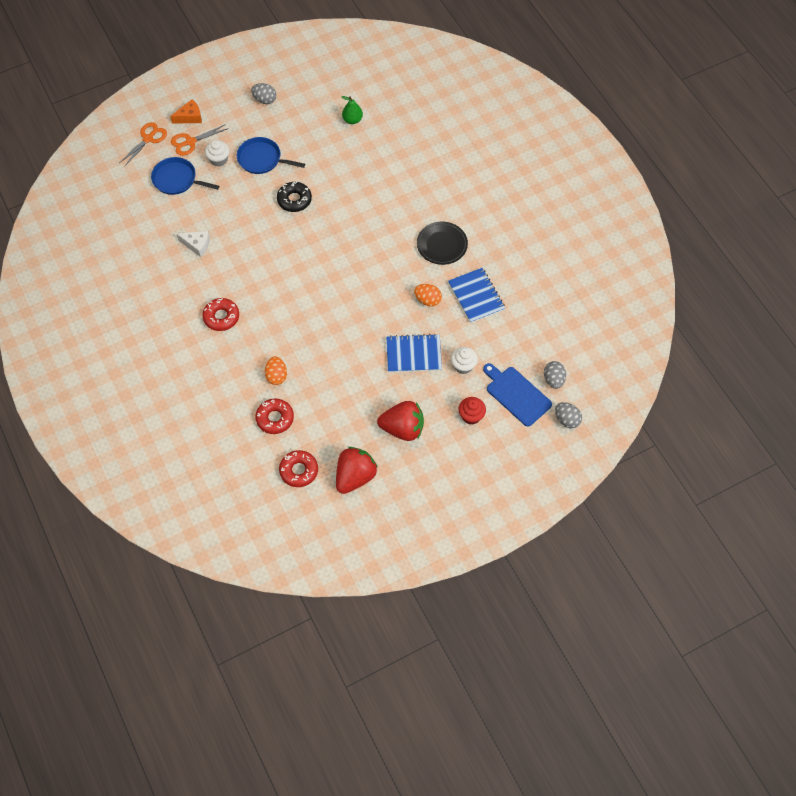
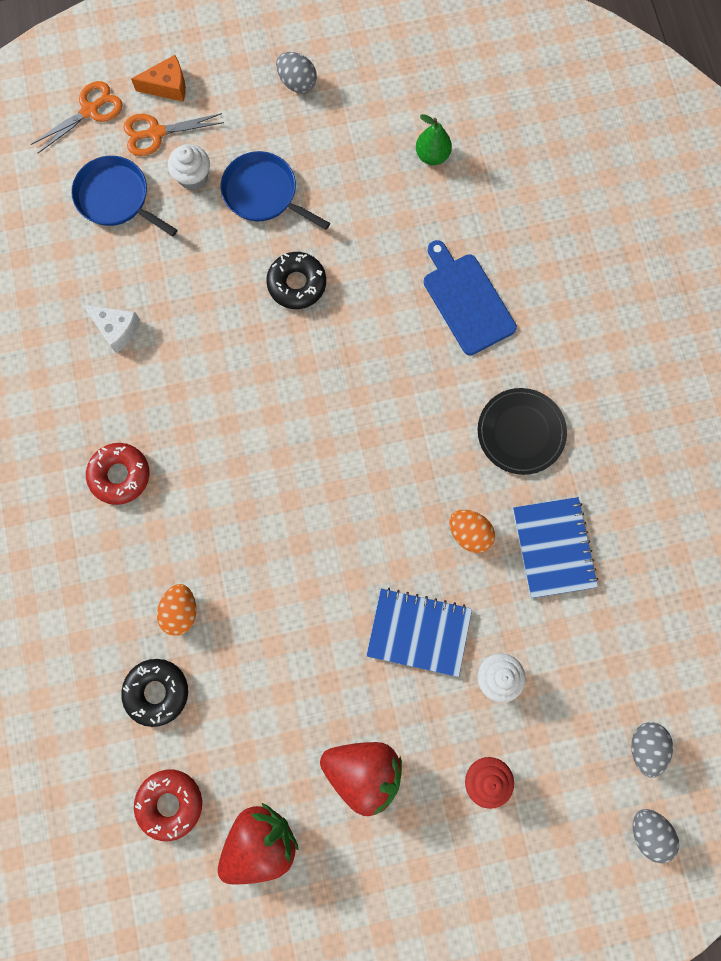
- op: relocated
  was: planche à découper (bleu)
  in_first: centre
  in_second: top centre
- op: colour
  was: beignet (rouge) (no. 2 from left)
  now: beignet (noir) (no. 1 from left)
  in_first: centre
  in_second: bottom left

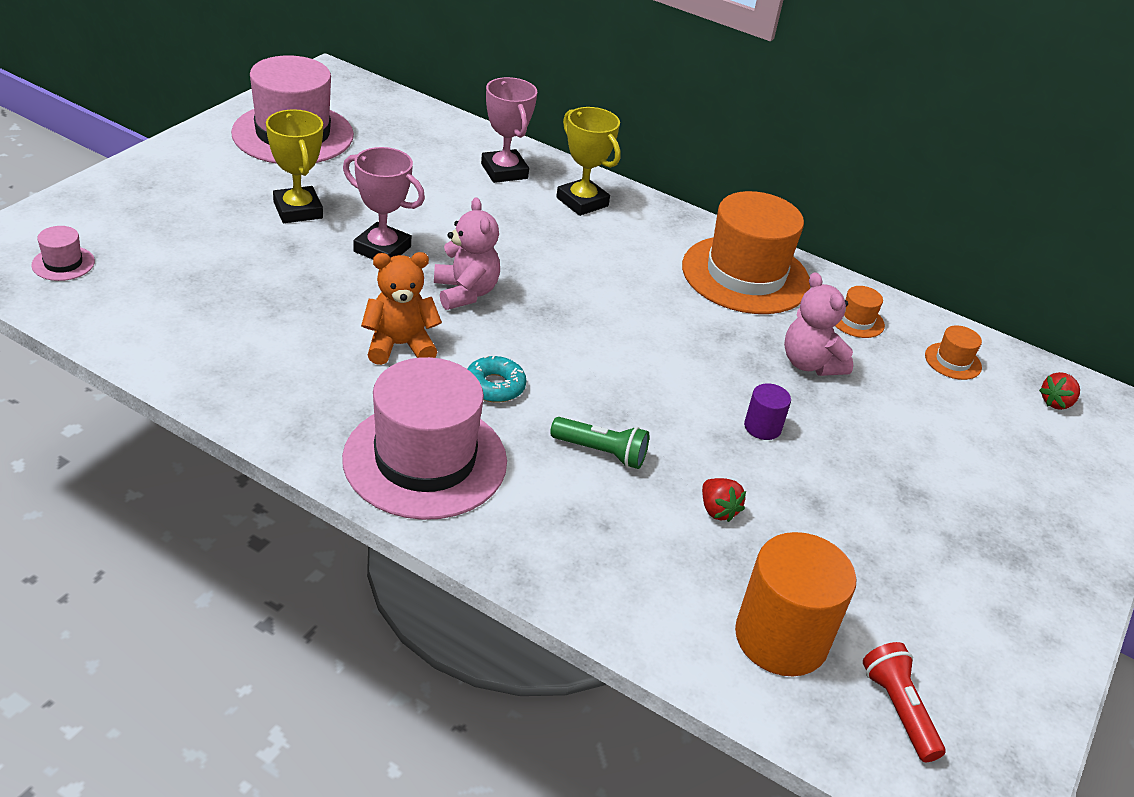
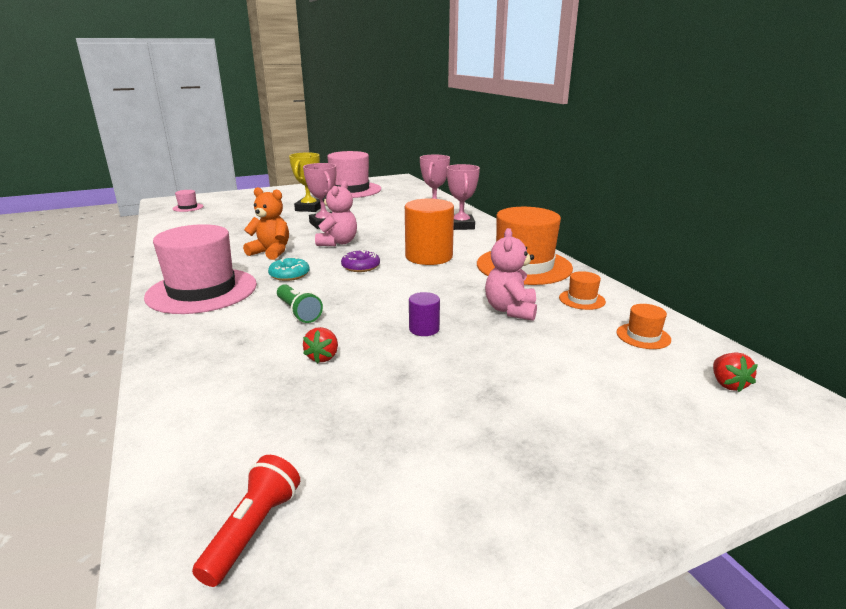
- op: appeared
  now: beignet (violet)
  in_second: centre
- op: relocated
  was: cylindre (orange)
  in_first: bottom right
  in_second: centre
- op: colour
  was: trophée (jaune) (no. 2 from left)
  now: trophée (rose) (no. 3 from left)
  in_first: top centre
  in_second: top centre
- op: spun
  was: fraise (rouge) (no. 2 from left)
  in_first: middle right
  in_second: middle right
  clockwise: -90

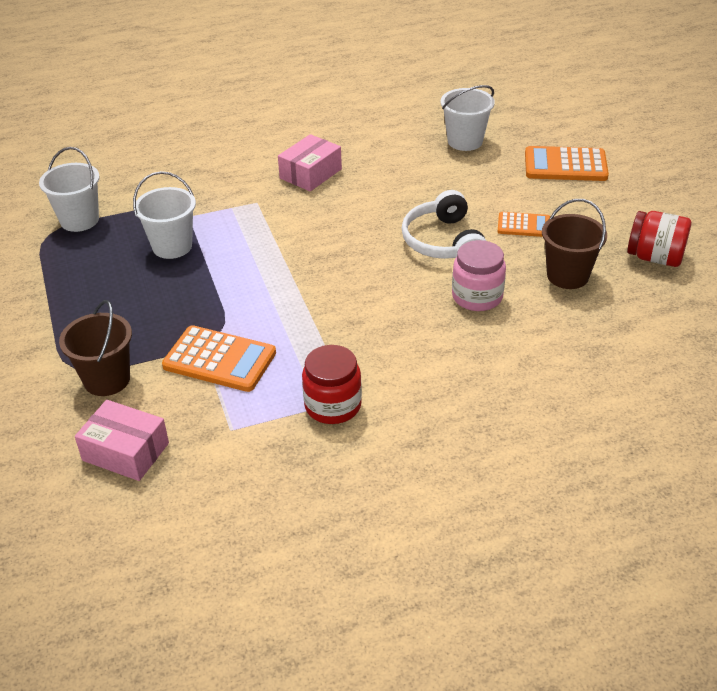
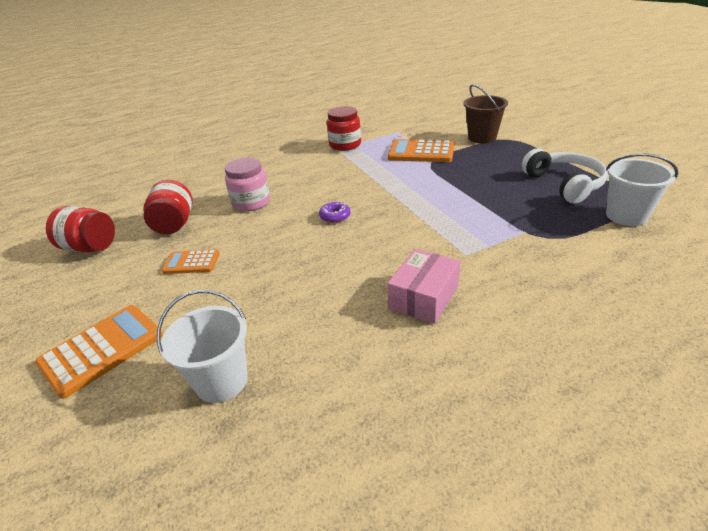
- op: missing
  was: boîte (rose) (no. 1 from left)
  in_first: middle left
- op: missing
  was: seau (blanc) (no. 2 from left)
  in_first: top left
- op: appeared
  now: beignet (violet)
  in_second: centre
- op: relocated
  was: casque audio (blanc)
  in_first: top centre
  in_second: top right
- op: exchanged
  was: seau (marron) (no. 2 from left)
  now: bocal (rouge) (no. 2 from left)
  in_first: middle right
  in_second: middle left
- op: spun
  was: calculatrice (orange) (no. 3 from left in the first image)
  in_first: top right
  in_second: middle left
  clockwise: -45

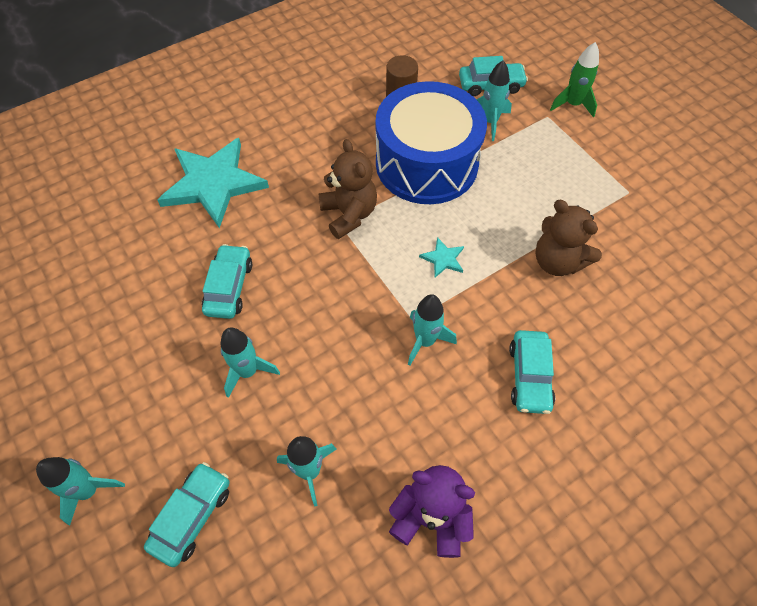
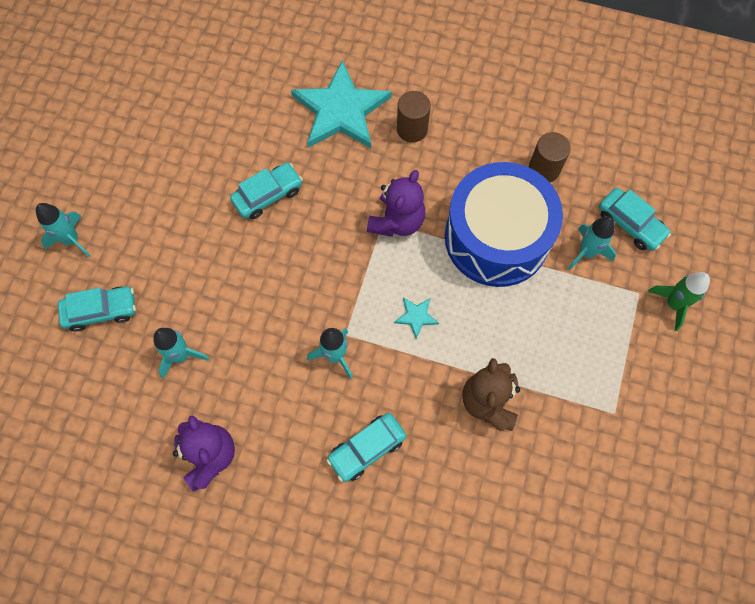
- op: missing
  was: fusée (turquoise) (no. 2 from left)
  in_first: middle left
- op: appeared
  now: cylindre (marron) (no. 1 from left)
  in_second: top centre
- op: colour
  was: ours en peluche (marron) (no. 1 from left)
  now: ours en peluche (violet) (no. 2 from left)
  in_first: top centre
  in_second: centre

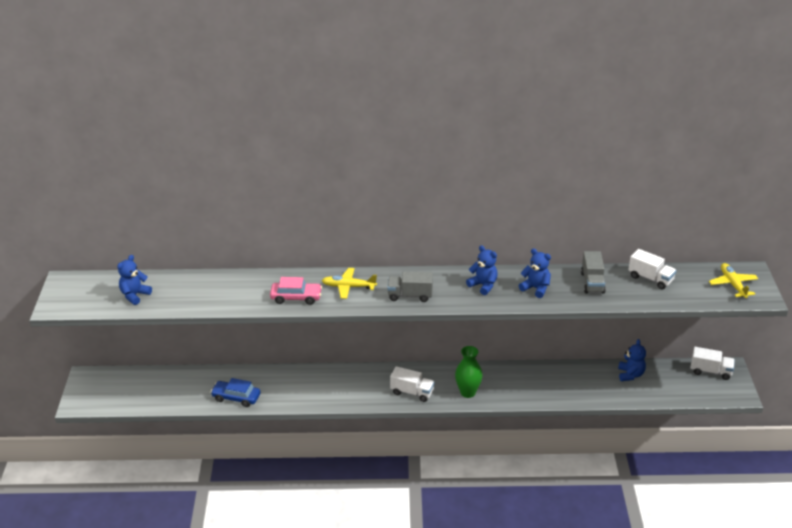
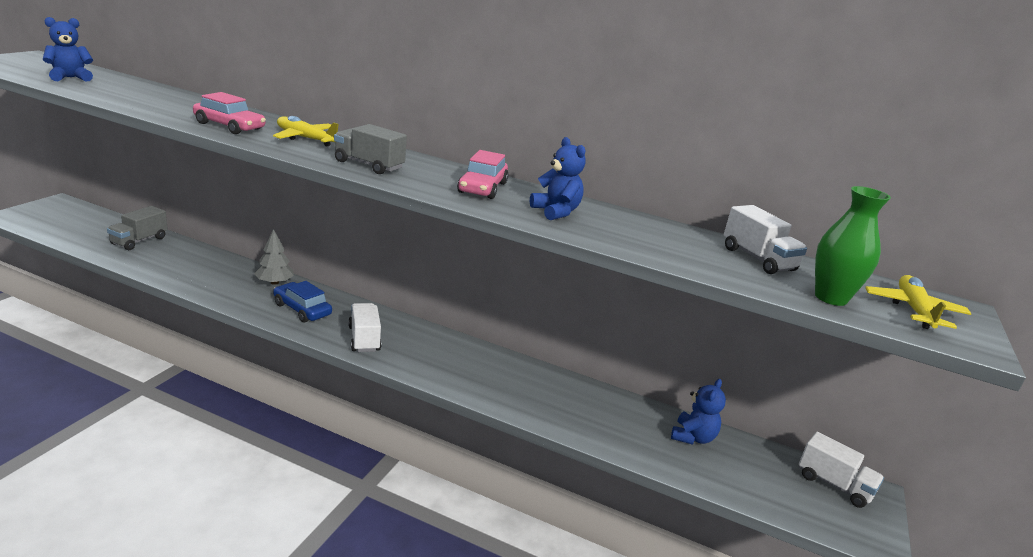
- op: appeared
  now: arbre (gris)
  in_second: middle left
- op: relocated
  was: voiture (bleu)
  in_first: bottom left
  in_second: middle left
- op: relocated
  was: vase (vert)
  in_first: bottom centre
  in_second: middle right
- op: relocated
  was: camion (gris) (no. 2 from left in the first image)
  now: camion (gris) (no. 1 from left)
  in_first: middle right
  in_second: middle left
- op: exchanged
  was: ours en peluche (bleu) (no. 2 from left)
  now: voiture (rose) (no. 2 from left)
  in_first: centre
  in_second: top centre
- op: spun
  was: camion (blanc) (no. 1 from left)
  in_first: bottom centre
  in_second: centre
  clockwise: -150

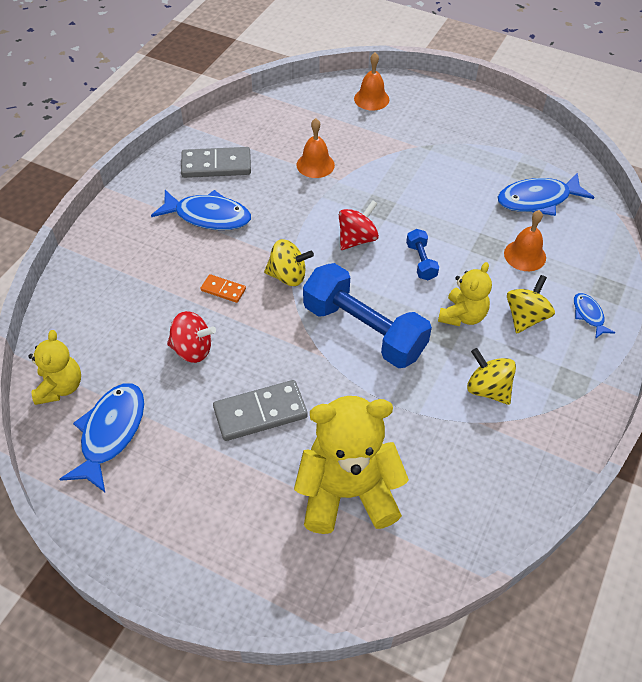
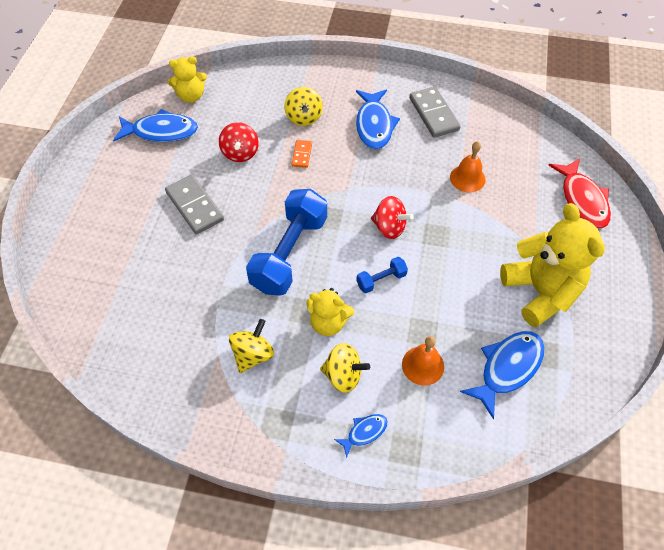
- op: relocated
  was: toupie (jaune) (no. 1 from left in the first image)
  now: toupie (jaune) (no. 2 from left)
  in_first: centre
  in_second: top centre
- op: relocated
  was: ours en peluche (jaune) (no. 2 from left in the first image)
  now: ours en peluche (jaune) (no. 3 from left)
  in_first: bottom centre
  in_second: middle right
- op: exchanged
  was: cloche (orange) (no. 2 from left)
  now: poisson (rouge)
  in_first: top centre
  in_second: middle right
- op: spun
  was: poisson (bleu) (no. 3 from left in the first image)
  in_first: top right
  in_second: bottom right
  clockwise: 75

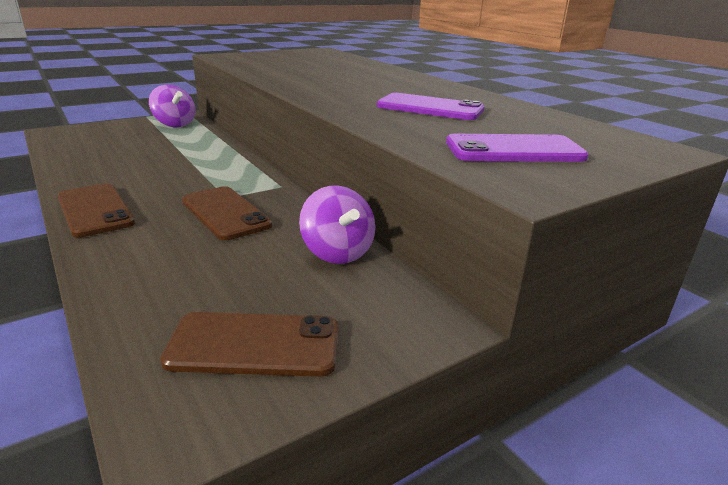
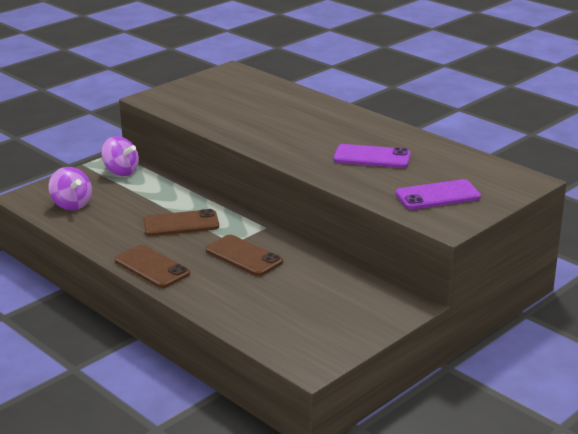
- op: relocated
  was: téléphone (marron) (no. 3 from left in the first image)
  now: téléphone (marron) (no. 2 from left)
  in_first: bottom centre
  in_second: middle left
- op: relocated
  was: toupie (violet) (no. 2 from left in the first image)
  now: toupie (violet) (no. 1 from left)
  in_first: centre
  in_second: middle left

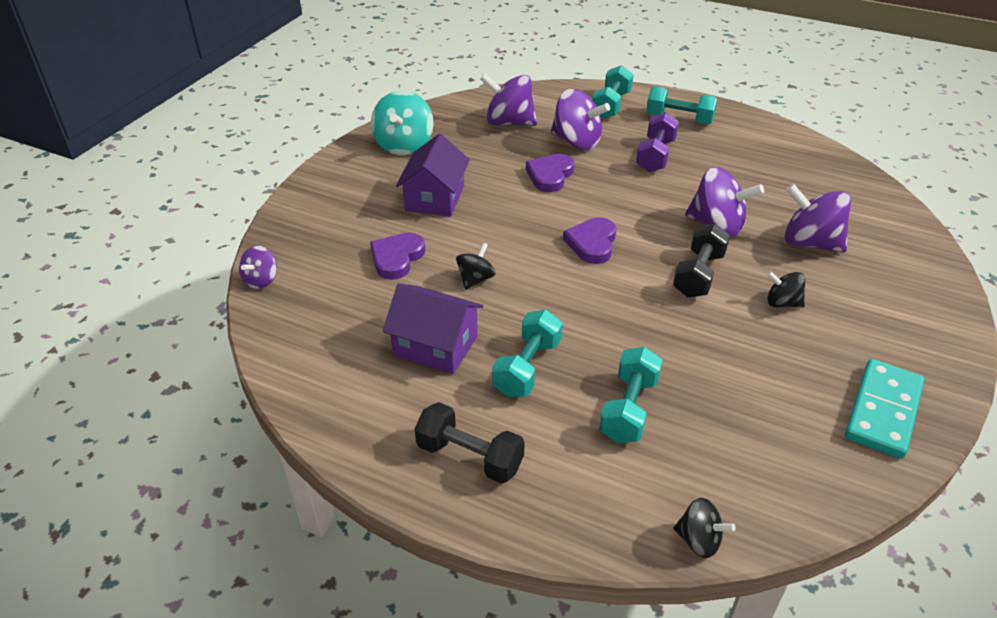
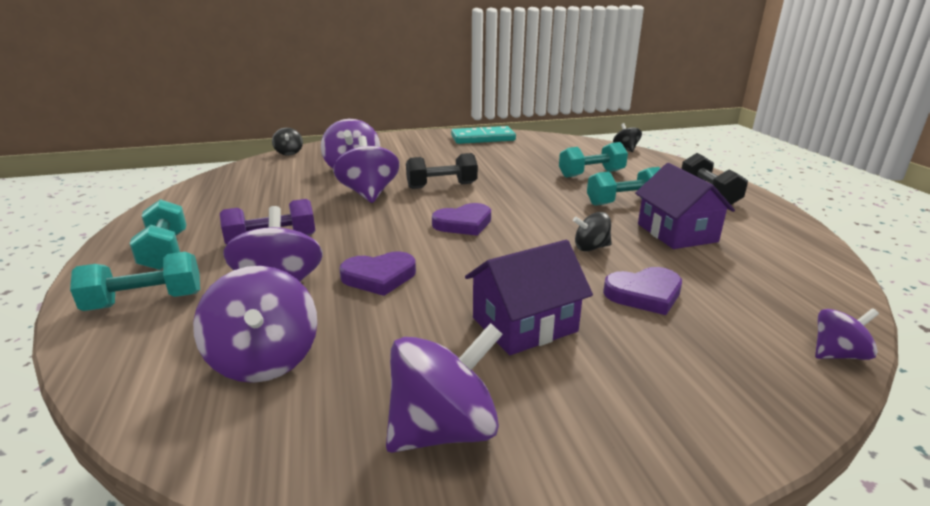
- op: relocated
  was: toupie (noir) (no. 3 from left in the first image)
  now: toupie (noir) (no. 1 from left)
  in_first: middle right
  in_second: top left
- op: colour
  was: toupie (turquoise)
  now: toupie (violet) (no. 5 from left)
  in_first: top centre
  in_second: bottom centre

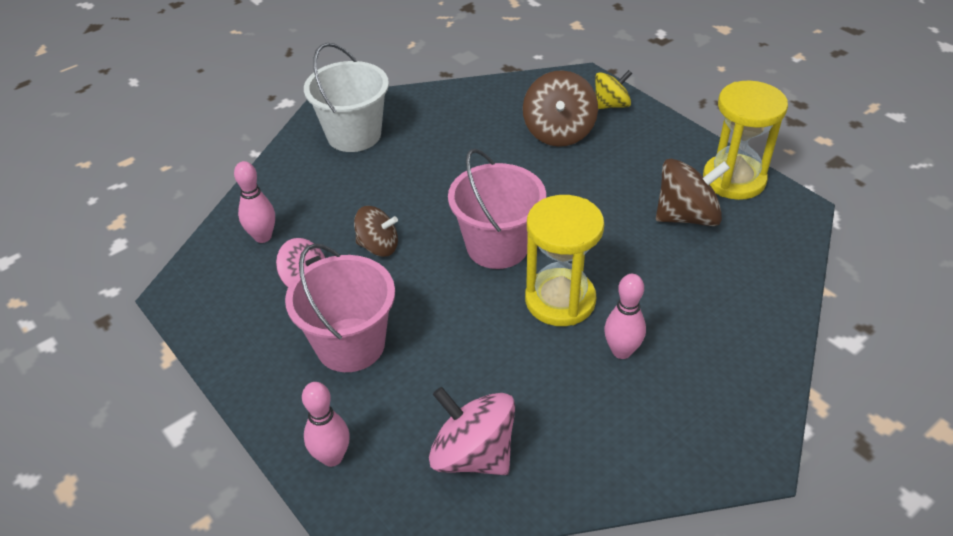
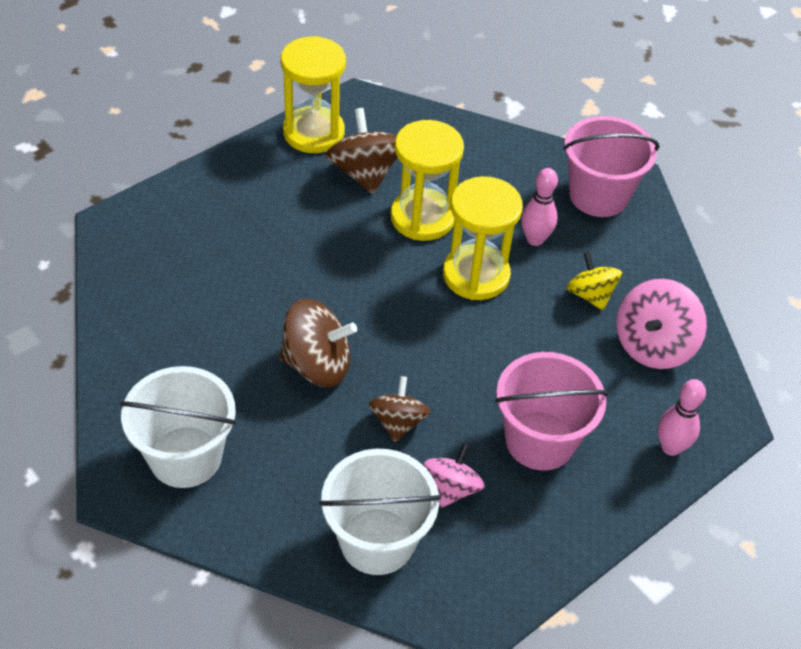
- op: appeared
  now: sablier (jaune) (no. 2 from left)
  in_second: top centre
- op: relocated
  was: seau (rose) (no. 2 from left)
  in_first: centre
  in_second: top right
- op: relocated
  was: toupie (marron) (no. 2 from left in the first image)
  now: toupie (marron) (no. 1 from left)
  in_first: top centre
  in_second: centre
- op: relocated
  was: toupie (jaune)
  in_first: top centre
  in_second: middle right
- op: exchanged
  was: quille (rose) (no. 1 from left)
  now: seau (blanc) (no. 2 from left)
  in_first: middle left
  in_second: bottom centre

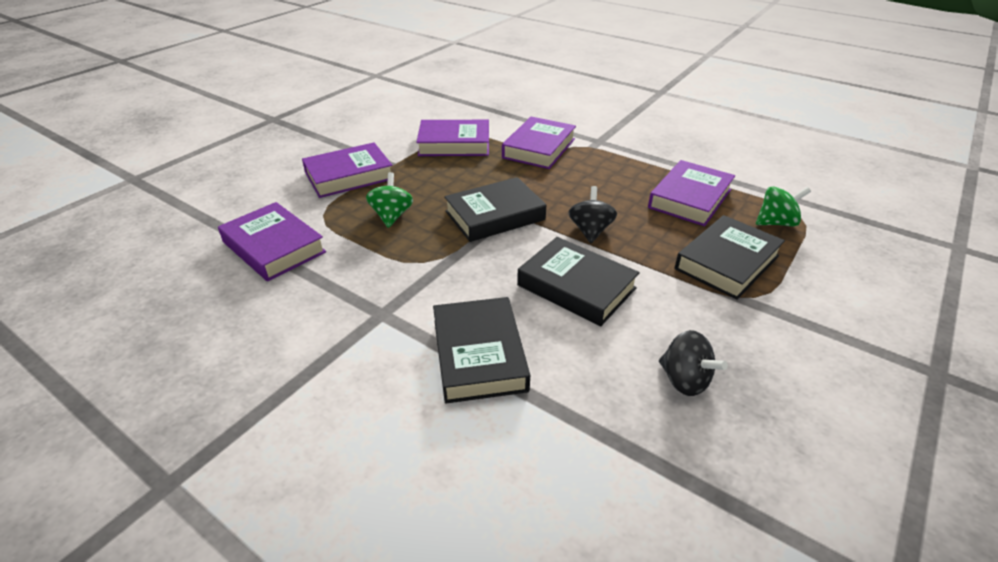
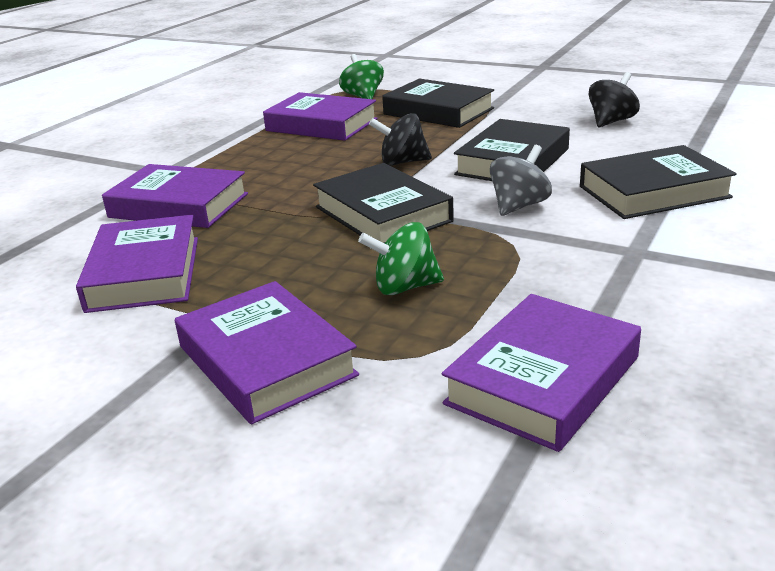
- op: appeared
  now: toupie (gris)
  in_second: top right

